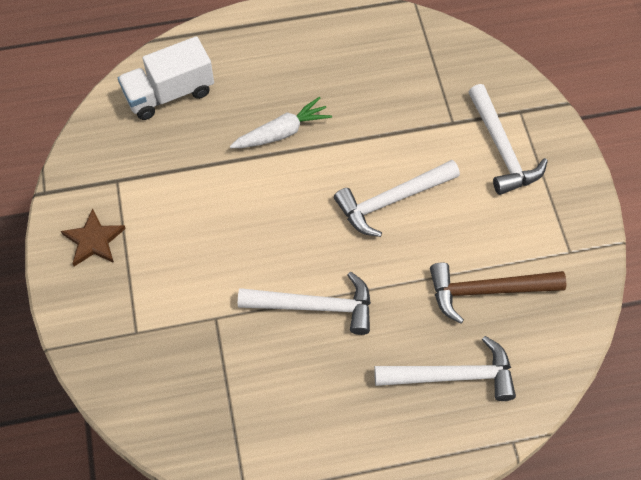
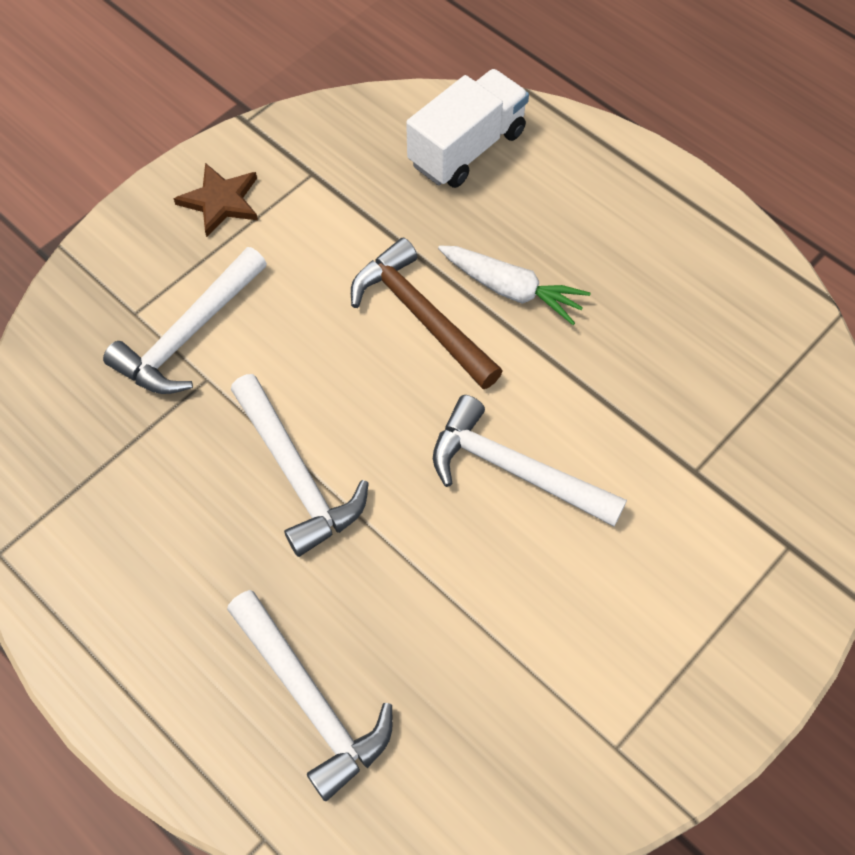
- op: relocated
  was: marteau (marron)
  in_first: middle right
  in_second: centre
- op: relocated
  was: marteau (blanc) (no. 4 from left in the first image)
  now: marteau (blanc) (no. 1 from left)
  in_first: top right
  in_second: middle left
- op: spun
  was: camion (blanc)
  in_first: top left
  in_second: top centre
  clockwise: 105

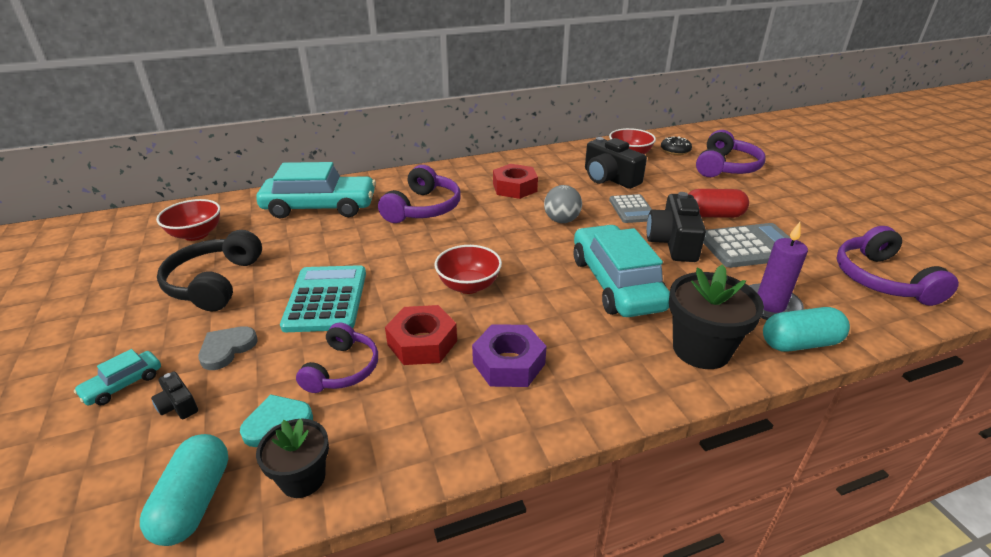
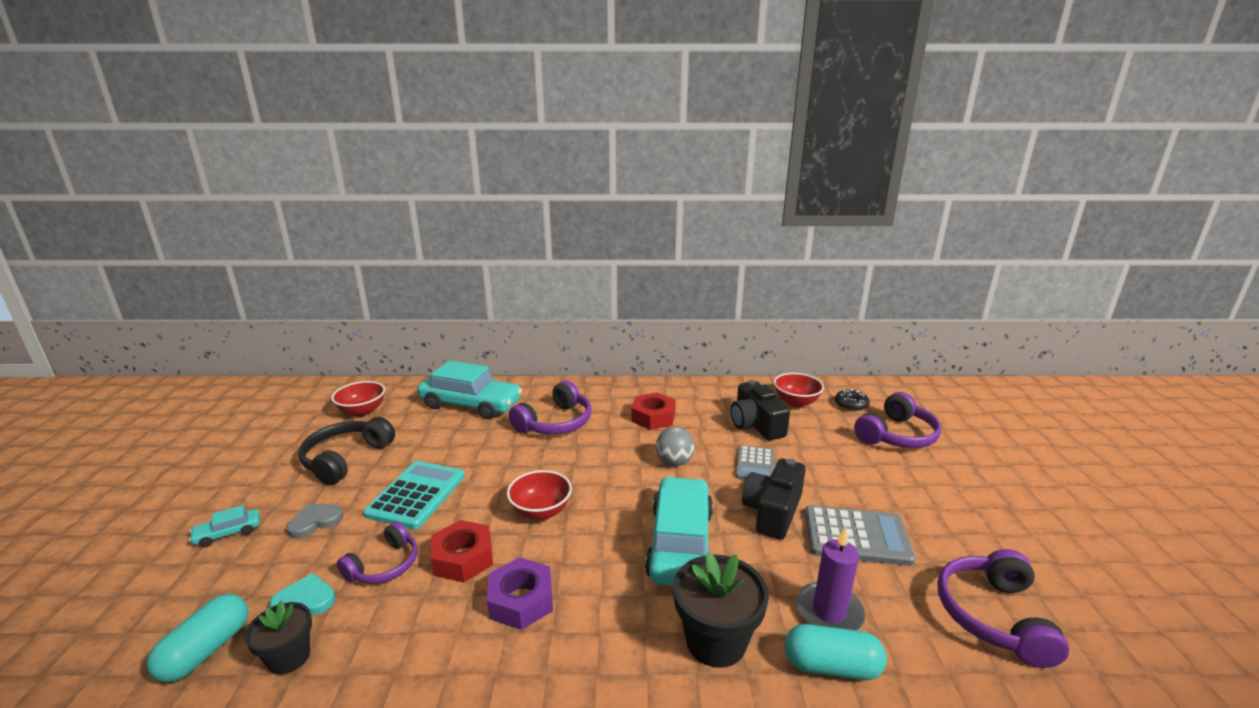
- op: missing
  was: appareil photo (noir) (no. 1 from left)
  in_first: bottom left
- op: missing
  was: gélule (rouge)
  in_first: middle right

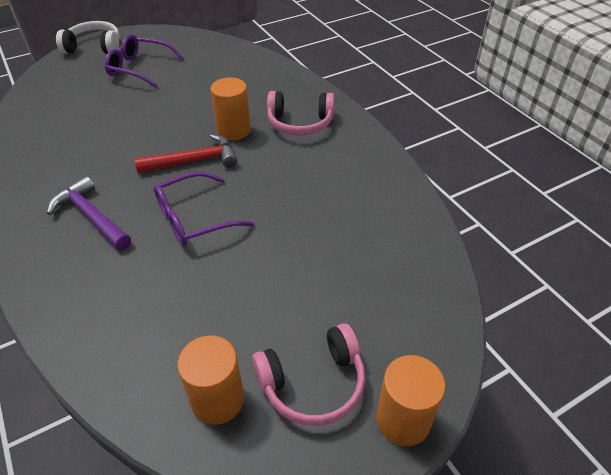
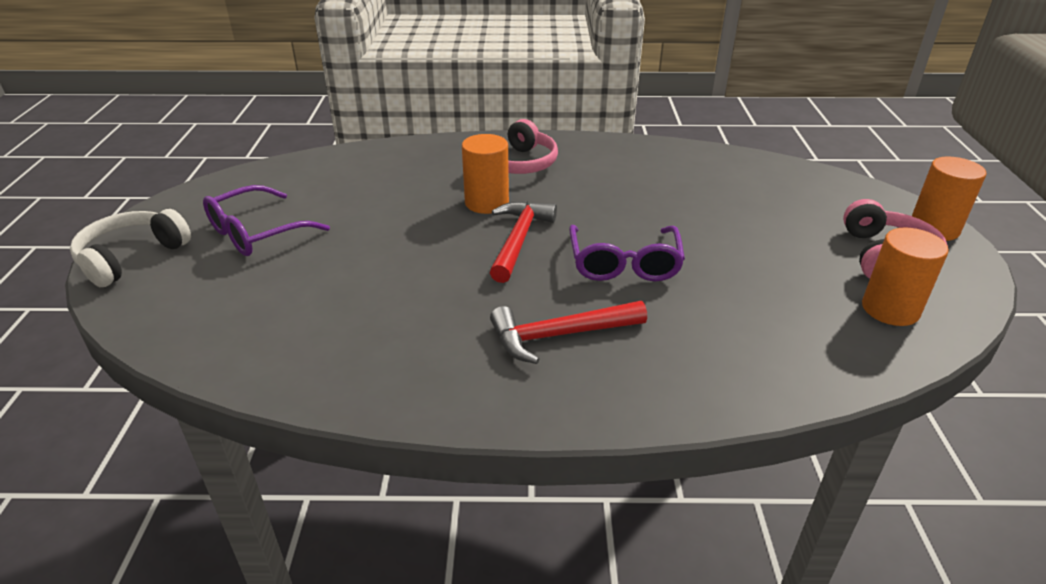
- op: colour
  was: marteau (violet)
  now: marteau (rouge) (no. 2 from left)
  in_first: middle left
  in_second: centre

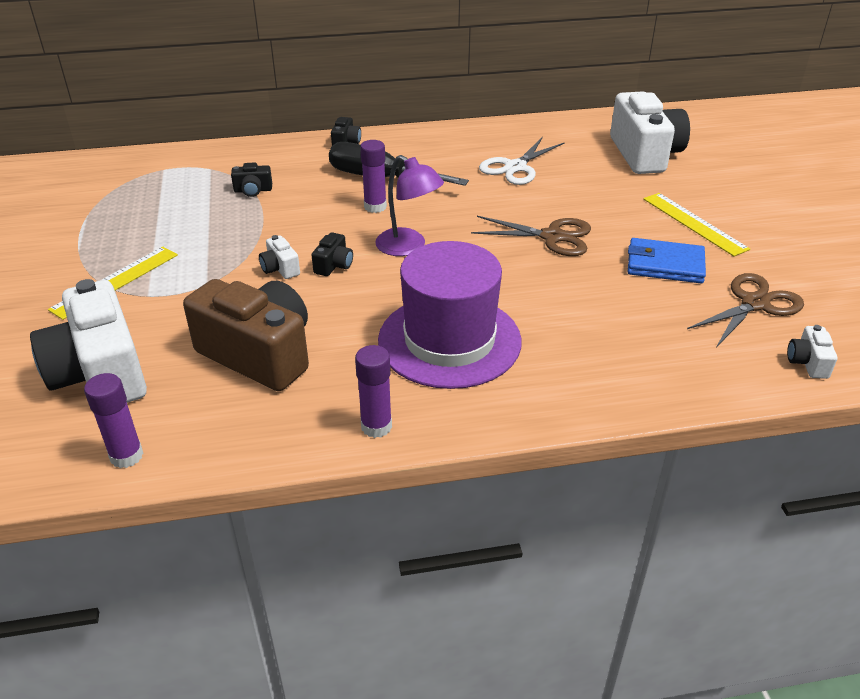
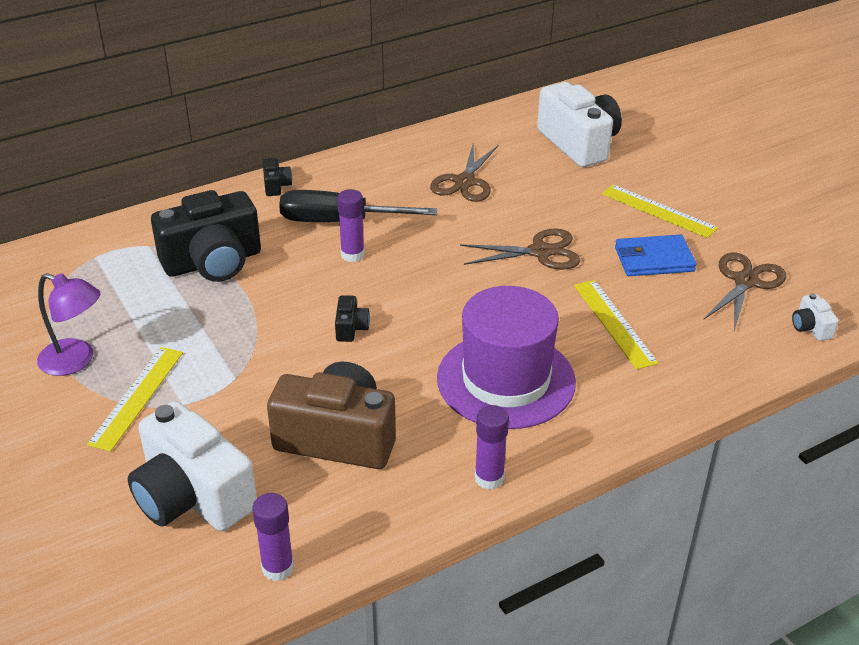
- op: missing
  was: appareil photo (blanc) (no. 2 from left)
  in_first: middle left
- op: appeared
  now: règle (jaune) (no. 2 from left)
  in_second: middle right
- op: relocated
  was: lampe (violet)
  in_first: top centre
  in_second: middle left
- op: colour
  was: ciseaux (blanc)
  now: ciseaux (marron) (no. 1 from left)
  in_first: top centre
  in_second: top centre
- op: size
  was: appareil photo (noir) (no. 1 from left)
  in_first: top left
  in_second: middle left
  ratio: 2.39

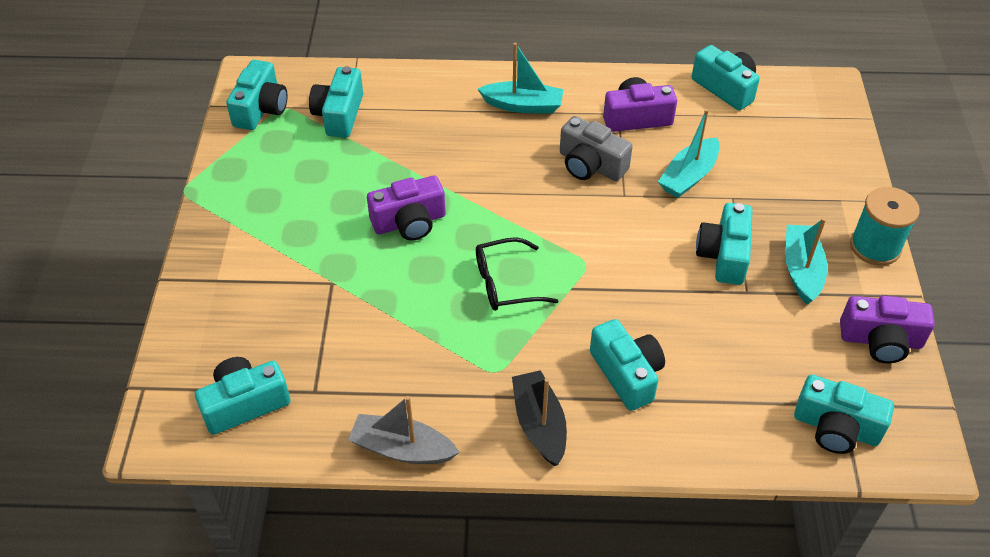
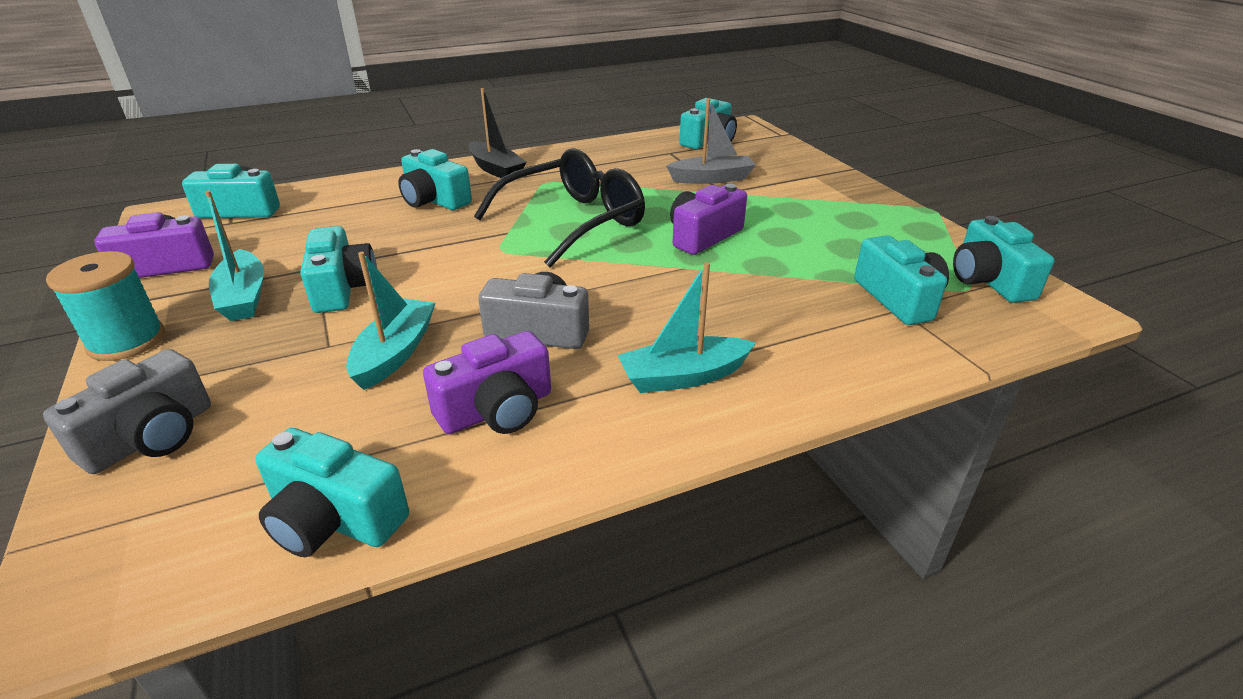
- op: appeared
  now: appareil photo (gris) (no. 1 from left)
  in_second: middle left
- op: relocated
  was: bateau (gris)
  in_first: bottom centre
  in_second: top centre
- op: size
  was: lunettes (noir)
  in_first: centre
  in_second: top centre
  ratio: 1.72

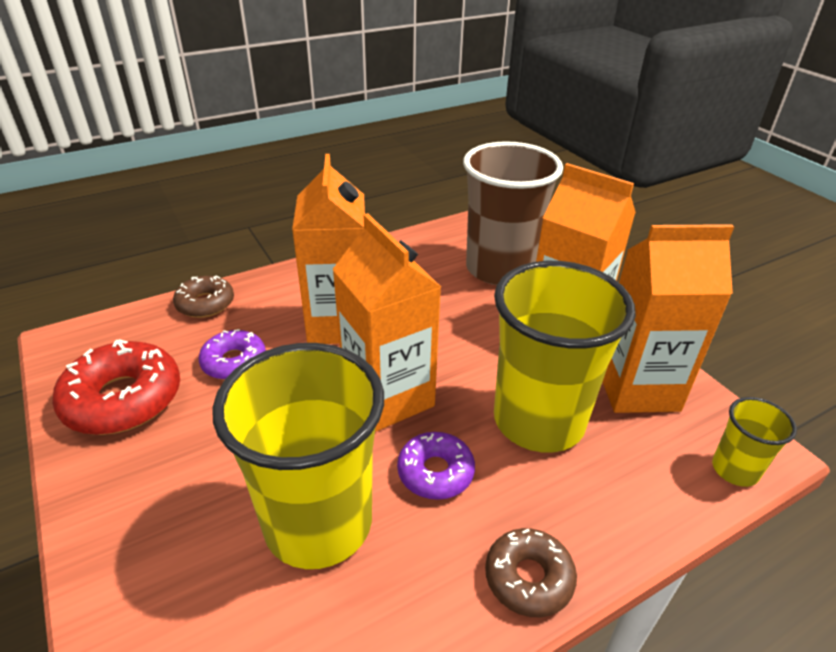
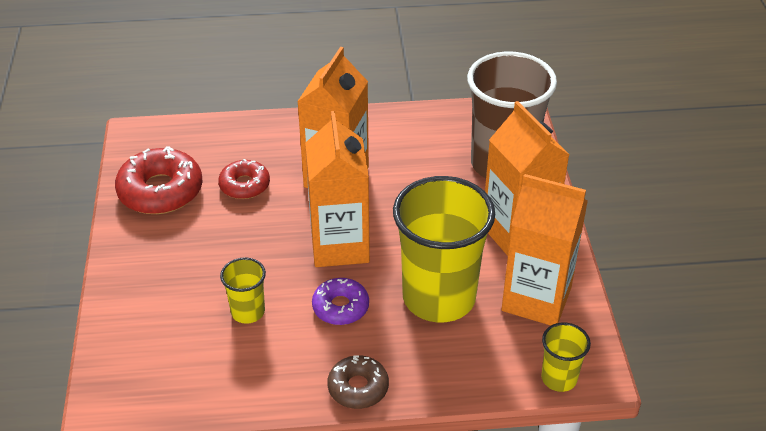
- op: missing
  was: beignet (marron) (no. 1 from left)
  in_first: middle left
- op: colour
  was: beignet (violet) (no. 1 from left)
  now: beignet (rouge) (no. 2 from left)
  in_first: middle left
  in_second: middle left
- op: size
  was: gobelet (jaune) (no. 1 from left)
  in_first: bottom centre
  in_second: bottom left
  ratio: 0.46

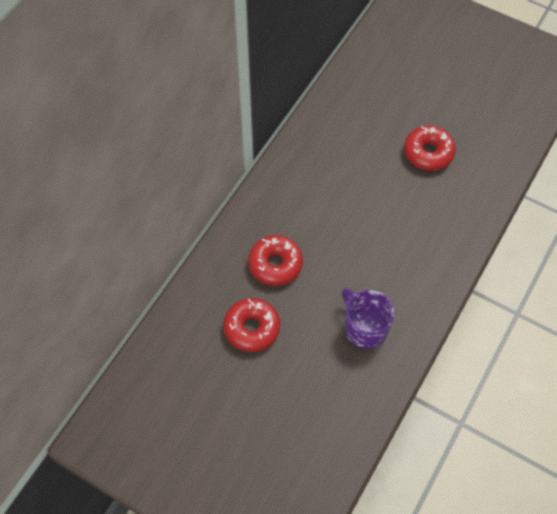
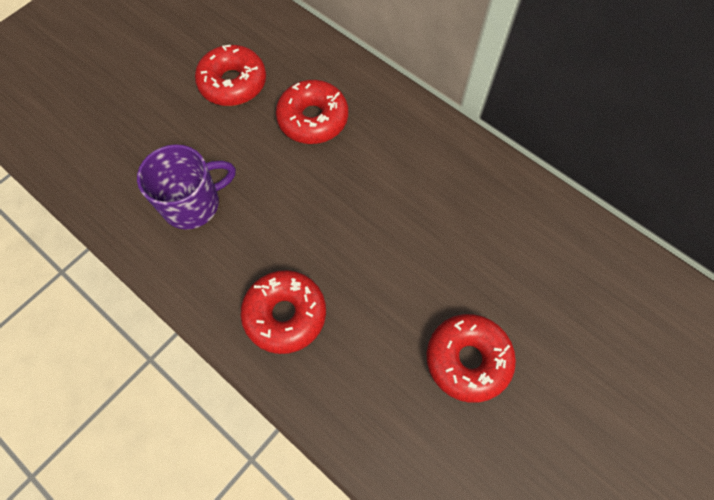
- op: appeared
  now: beignet (rouge) (no. 2 from left)
  in_second: centre

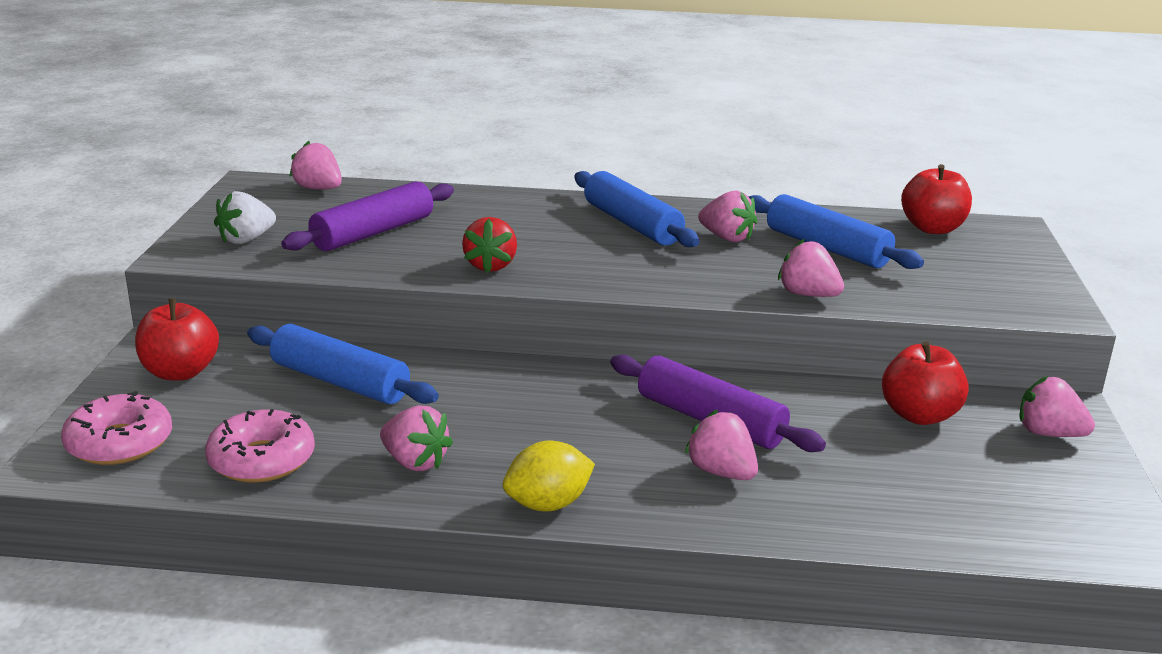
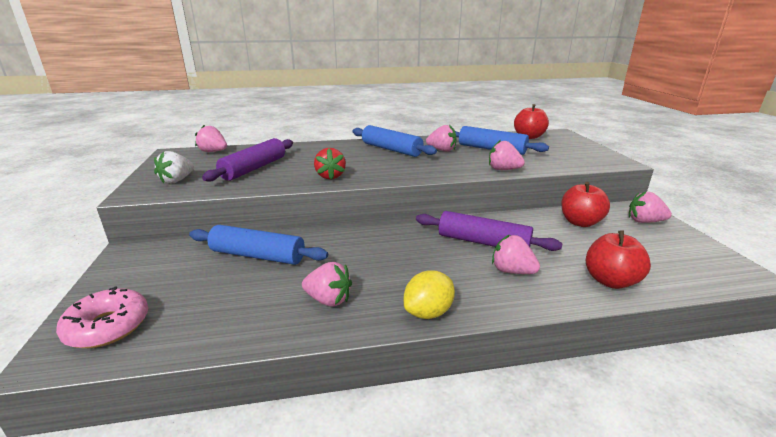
- op: missing
  was: beignet (rose) (no. 2 from left)
  in_first: bottom left
- op: relocated
  was: pomme (rouge) (no. 1 from left in the first image)
  now: pomme (rouge) (no. 3 from left)
  in_first: middle left
  in_second: middle right

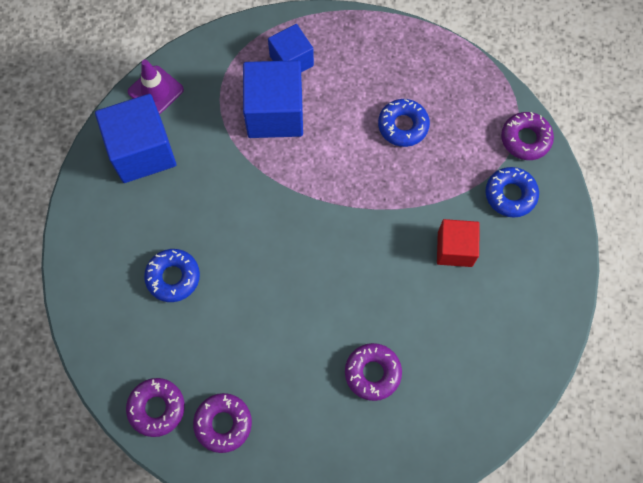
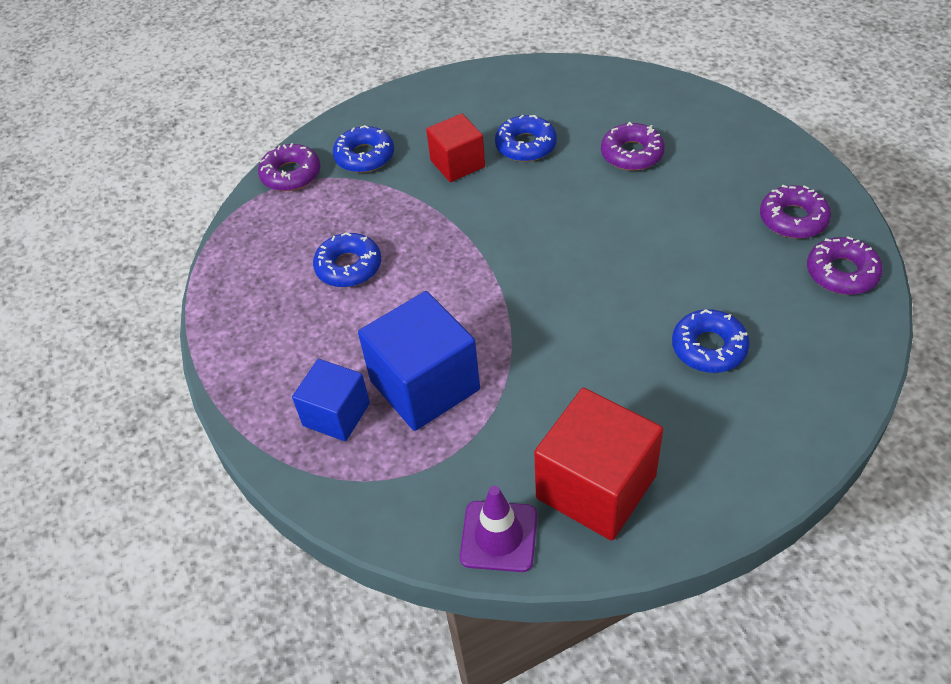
- op: appeared
  now: beignet (bleu) (no. 3 from left)
  in_second: top centre
- op: colour
  was: cube (bleu) (no. 1 from left)
  now: cube (rouge) (no. 2 from left)
  in_first: top left
  in_second: bottom centre

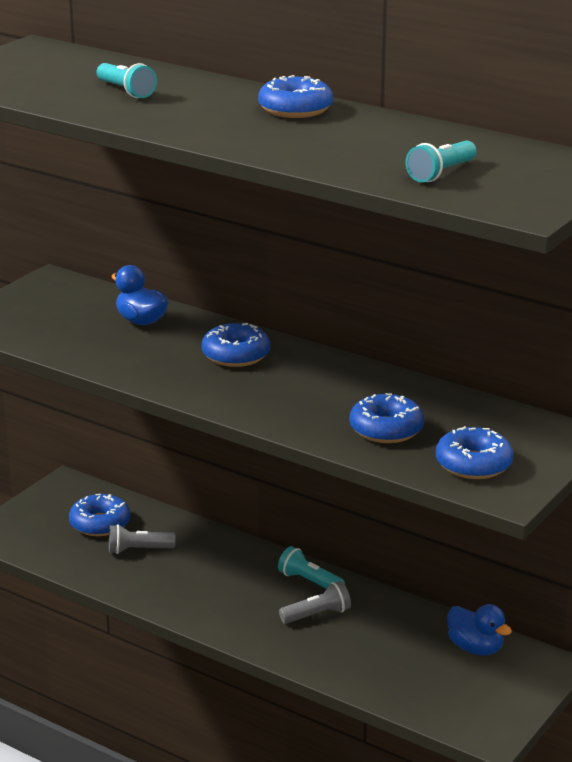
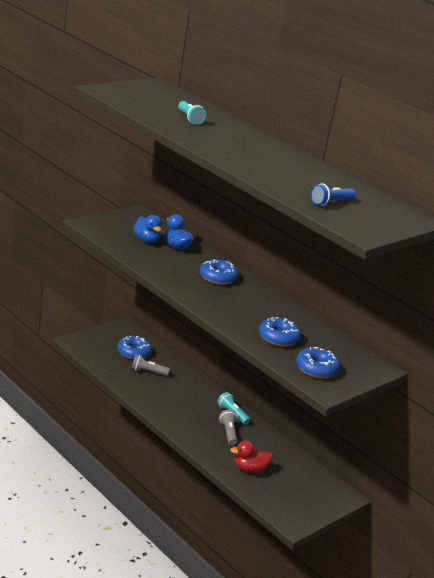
- op: missing
  was: beignet (bleu) (no. 3 from left)
  in_first: top centre
- op: appeared
  now: canard (rouge)
  in_second: bottom centre
- op: relocated
  was: canard (bleu) (no. 2 from left in the first image)
  now: canard (bleu) (no. 1 from left)
  in_first: bottom right
  in_second: centre
- op: colour
  was: lampe de poche (turquoise) (no. 3 from left)
  now: lampe de poche (bleu)
  in_first: top right
  in_second: middle right
- op: spun
  was: lampe de poche (gris) (no. 2 from left)
  in_first: bottom centre
  in_second: bottom centre
  clockwise: -90

